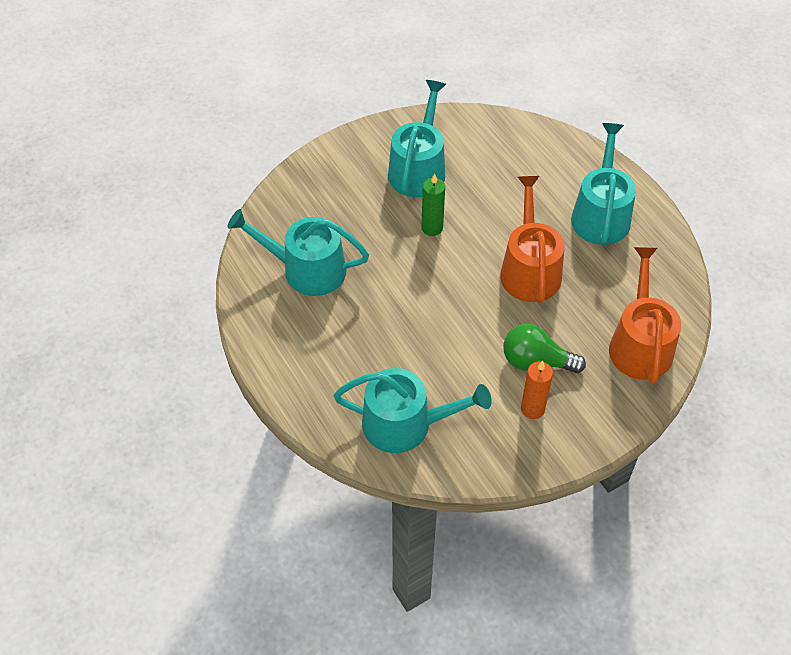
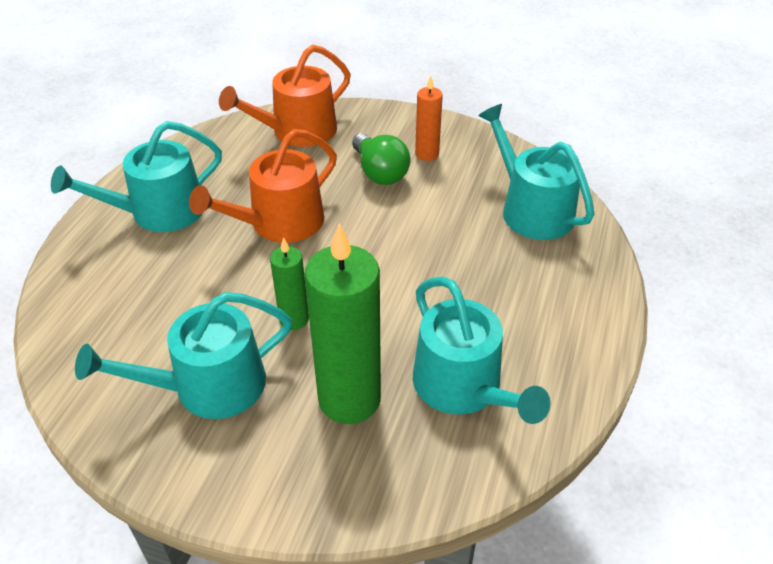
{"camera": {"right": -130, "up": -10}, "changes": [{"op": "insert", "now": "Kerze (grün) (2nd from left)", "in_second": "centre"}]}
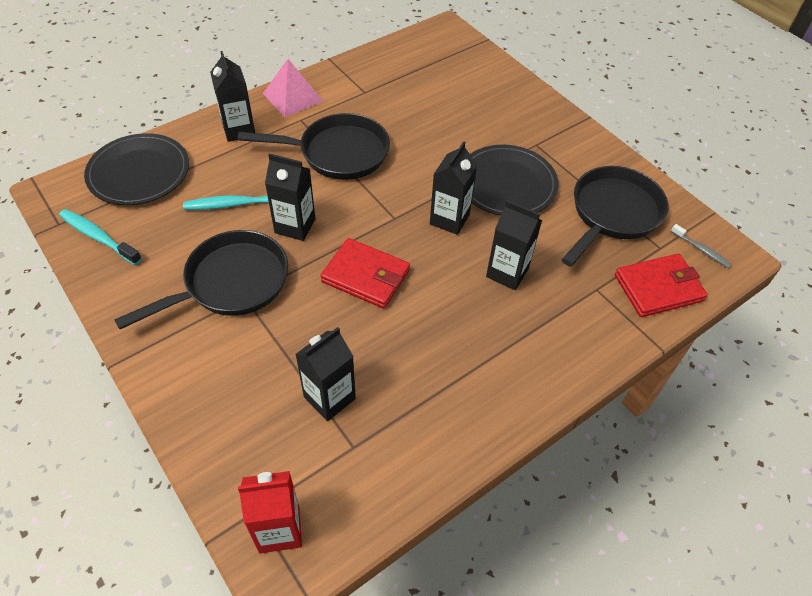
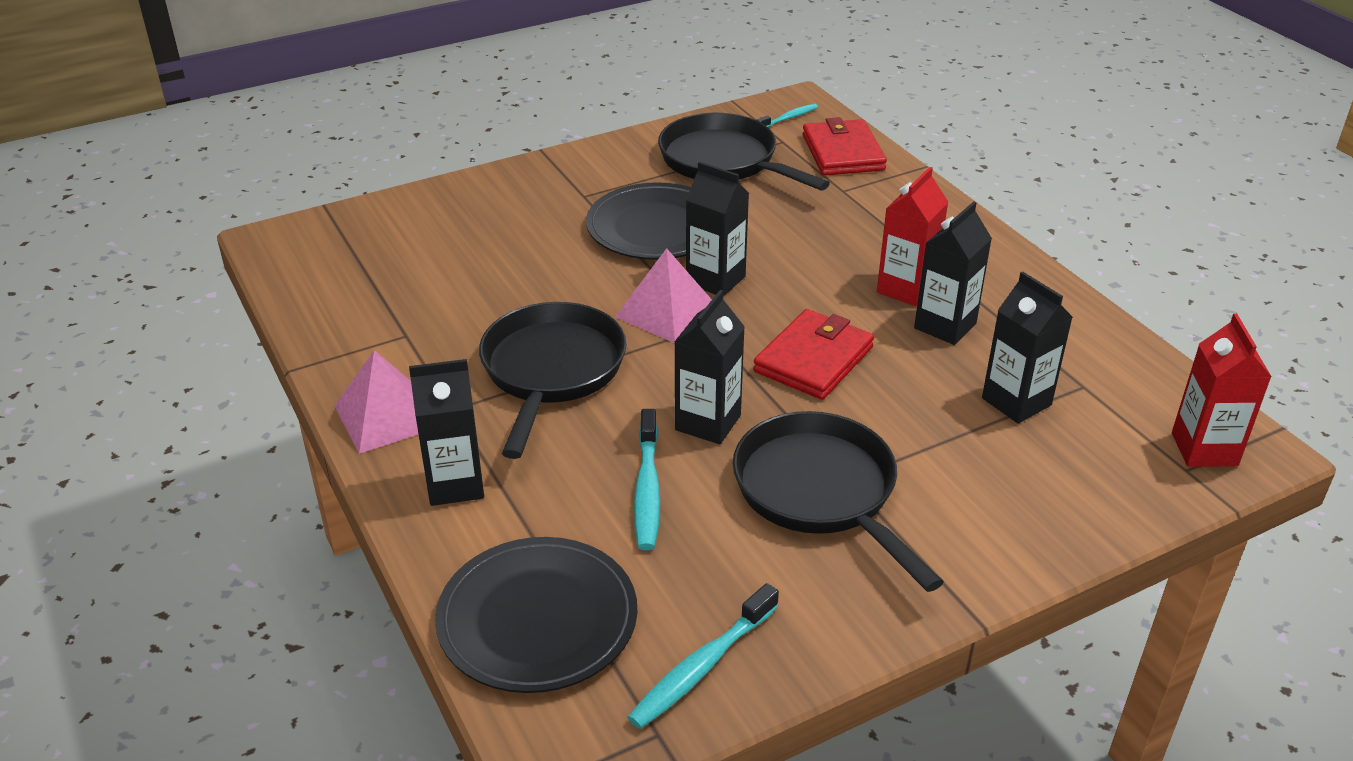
{"camera": {"right": -80, "up": -15}, "changes": [{"op": "insert", "now": "Pyramide (rosa) (2nd from left)", "in_second": "centre"}, {"op": "recolor", "was": "Zahnbürste (grau)", "now": "Zahnbürste (türkis) (3rd from left)", "in_first": "middle right", "in_second": "top centre"}, {"op": "insert", "now": "Getränkekarton (rot) (1st from left)", "in_second": "top right"}, {"op": "move", "was": "Getränkekarton (schwarz) (5th from left in the first image)", "now": "Getränkekarton (schwarz) (4th from left)", "in_first": "centre", "in_second": "middle right"}]}
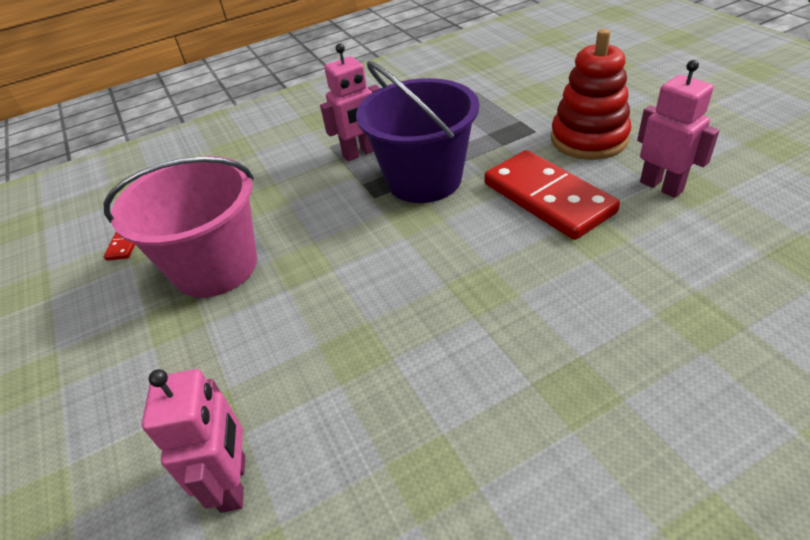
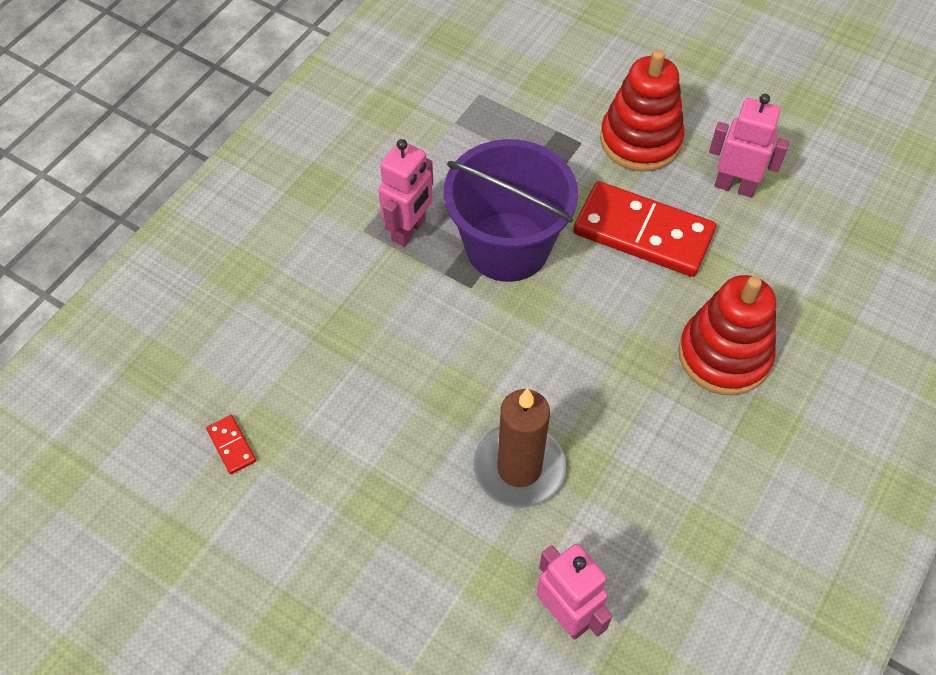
{"camera": {"right": -35, "up": 15}, "changes": [{"op": "insert", "now": "Kerze (braun)", "in_second": "centre"}, {"op": "insert", "now": "Stapelspielzeug (rot) (2nd from left)", "in_second": "middle right"}, {"op": "delete", "was": "Eimer (rosa)", "in_first": "middle left"}]}
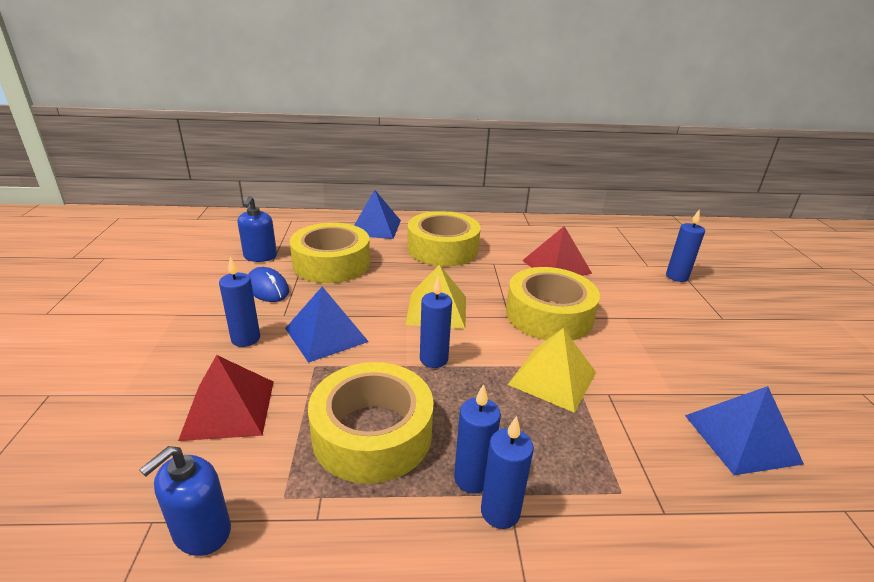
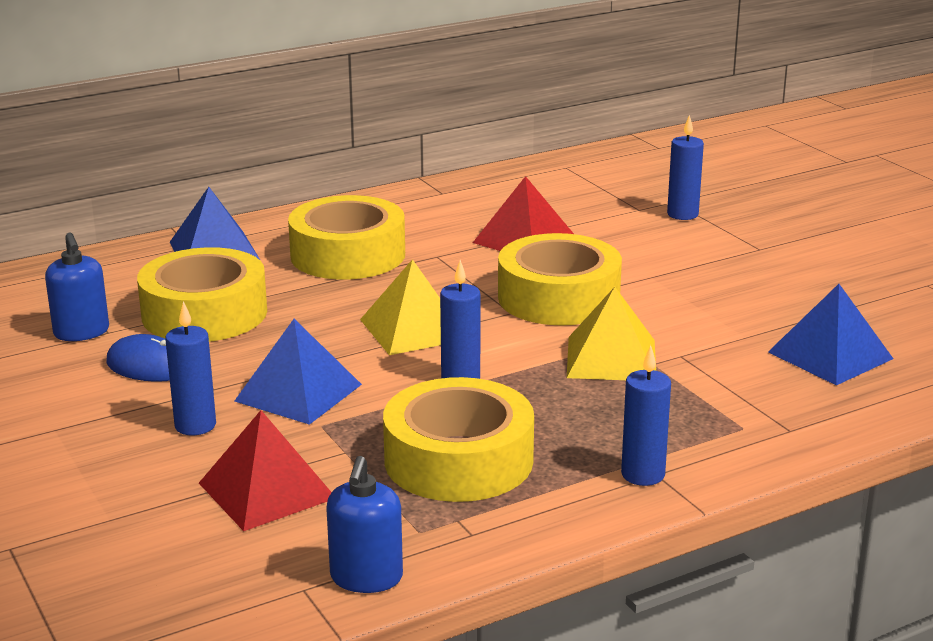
{"camera": {"right": -25, "up": -5}, "changes": [{"op": "delete", "was": "Kerze (blau) (3rd from left)", "in_first": "bottom centre"}]}
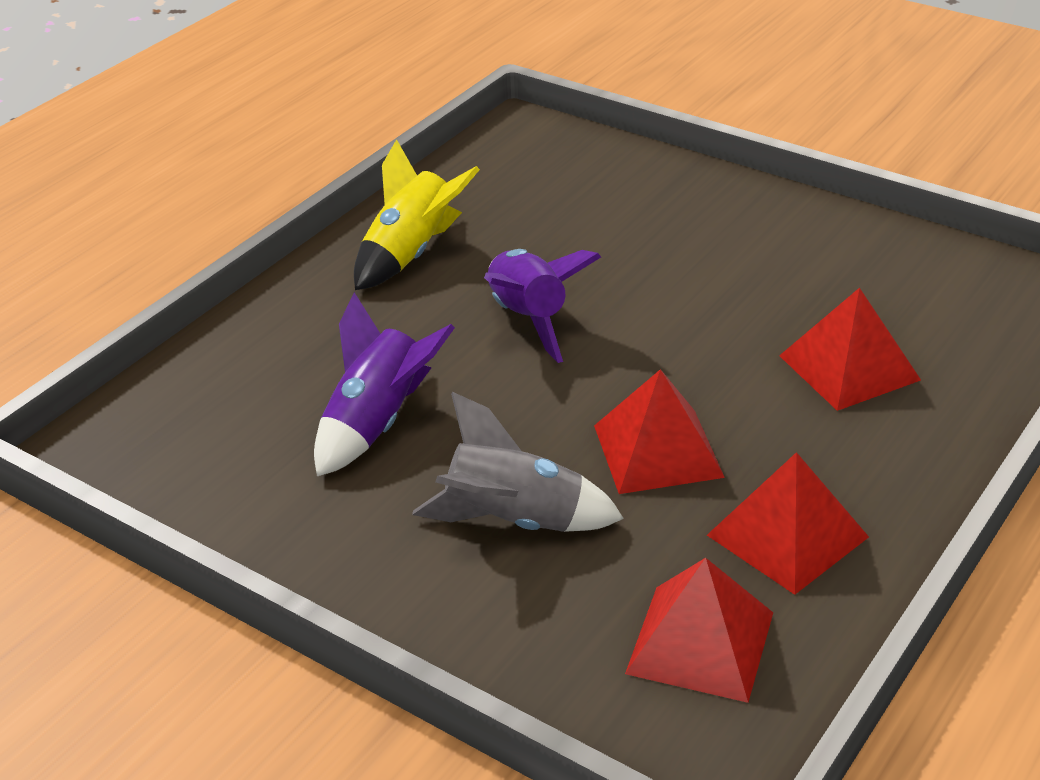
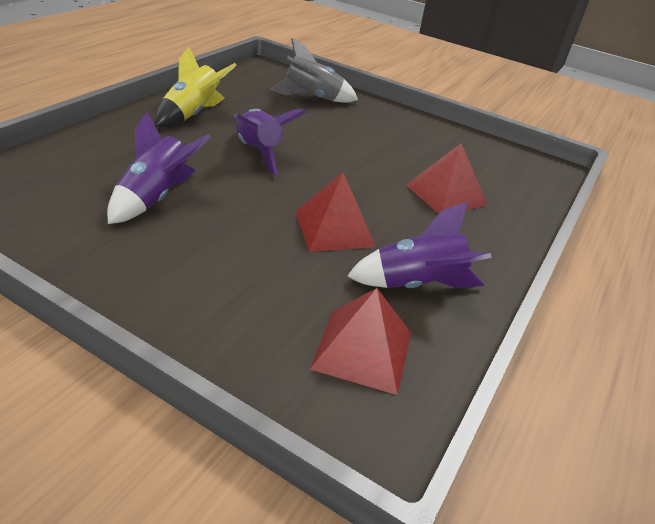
{"camera": {"right": -10, "up": 0}, "changes": [{"op": "move", "was": "Rakete (grau)", "in_first": "centre", "in_second": "top centre"}, {"op": "replace", "was": "Pyramide (rot) (3rd from left)", "now": "Rakete (lila) (3rd from left)", "in_first": "bottom right", "in_second": "centre"}]}
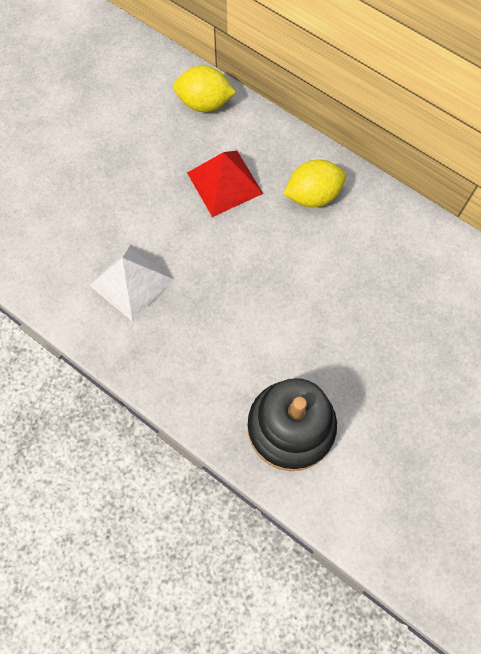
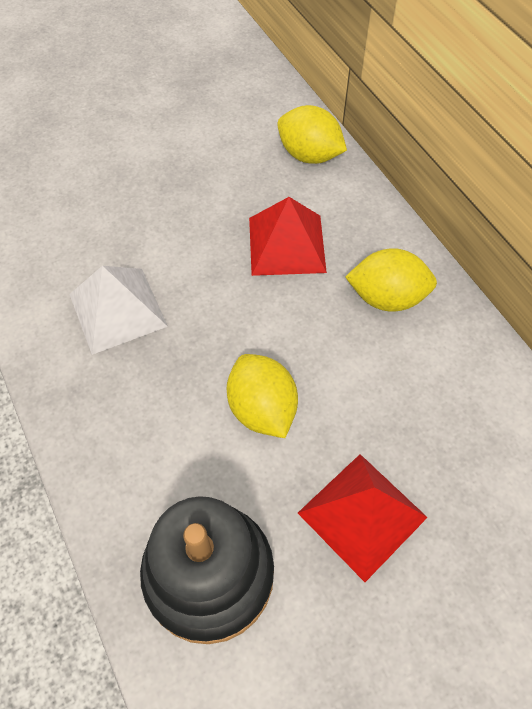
{"camera": {"right": 25, "up": -10}, "changes": [{"op": "insert", "now": "Zitrone (gelb) (1st from left)", "in_second": "centre"}, {"op": "insert", "now": "Pyramide (rot) (2nd from left)", "in_second": "bottom right"}]}
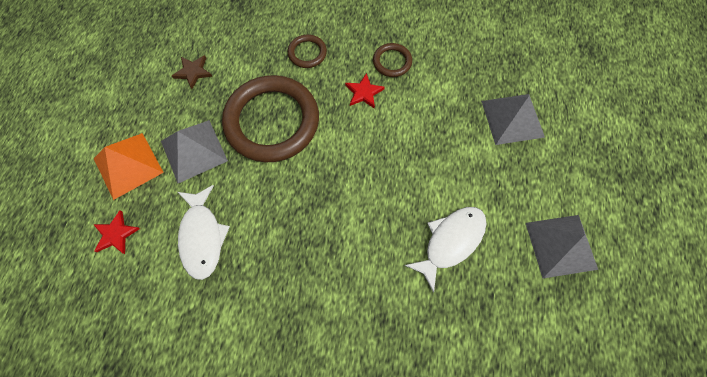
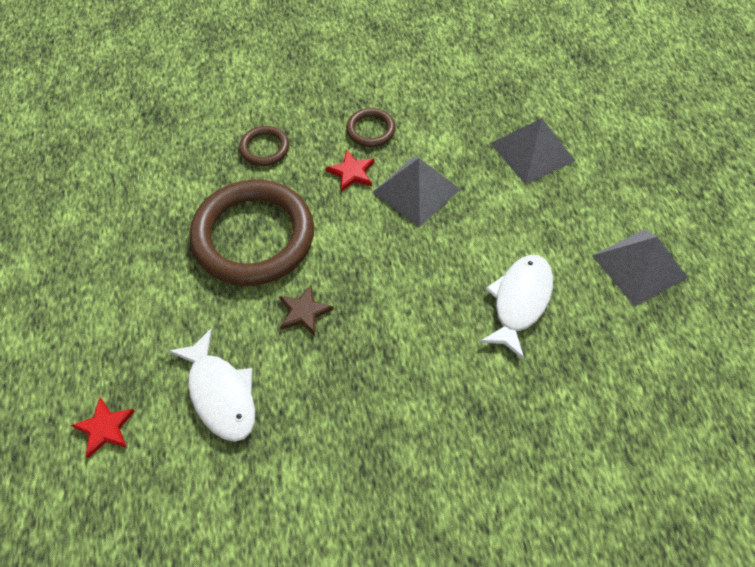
{"camera": {"right": -20, "up": -10}, "changes": [{"op": "move", "was": "Stern (braun)", "in_first": "top left", "in_second": "centre"}, {"op": "move", "was": "Pyramide (grau) (1st from left)", "in_first": "middle left", "in_second": "centre"}, {"op": "delete", "was": "Pyramide (orange)", "in_first": "middle left"}]}
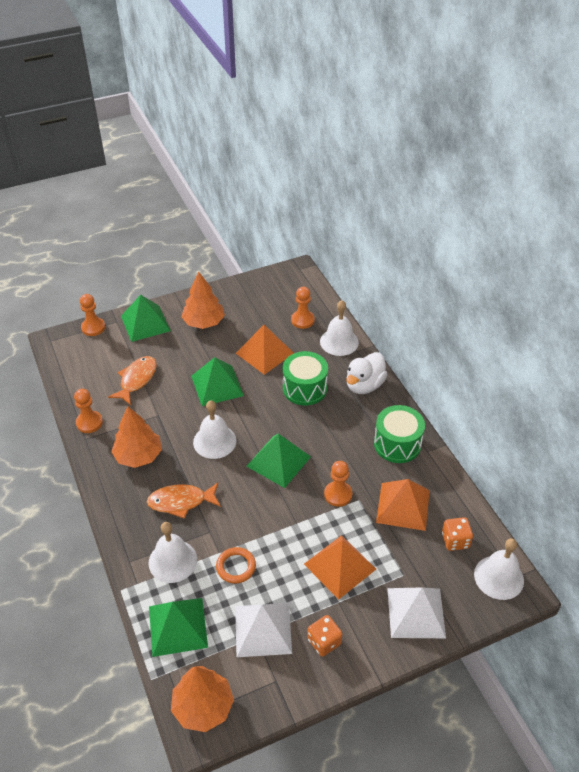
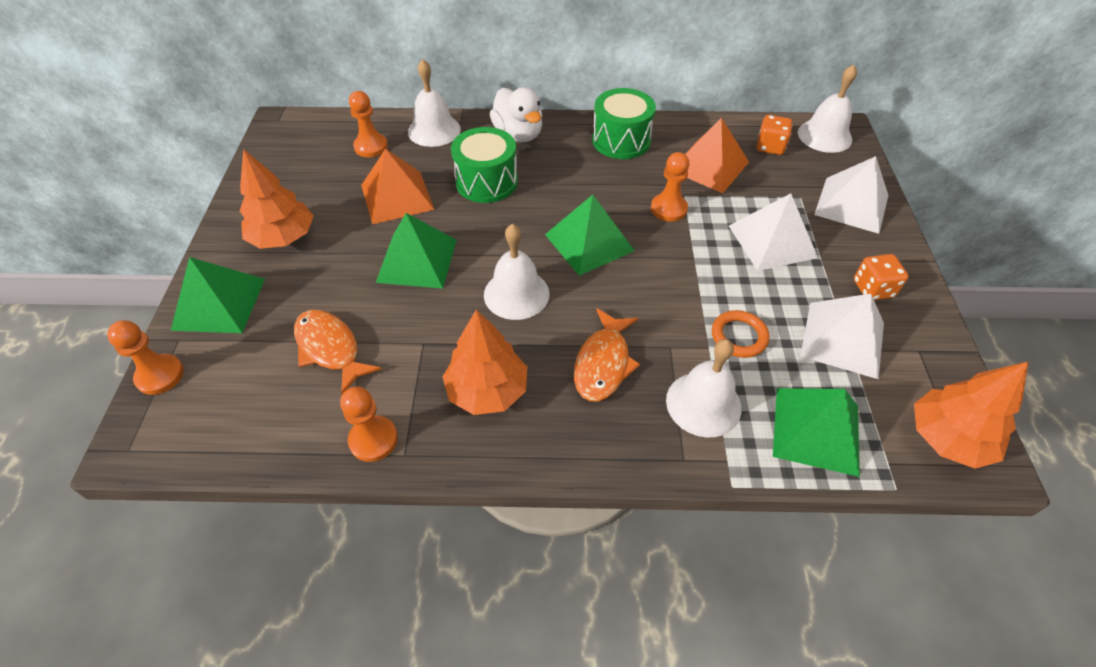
{"camera": {"right": -65, "up": 5}, "changes": [{"op": "recolor", "was": "Pyramide (orange) (2nd from left)", "now": "Pyramide (weiß) (1st from left)", "in_first": "bottom centre", "in_second": "middle right"}]}
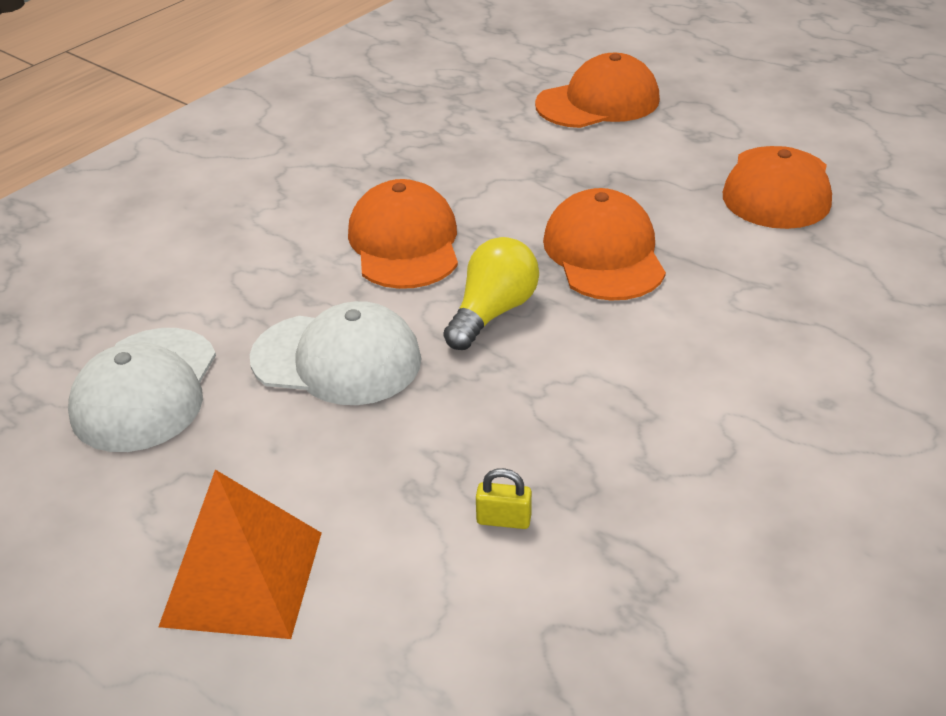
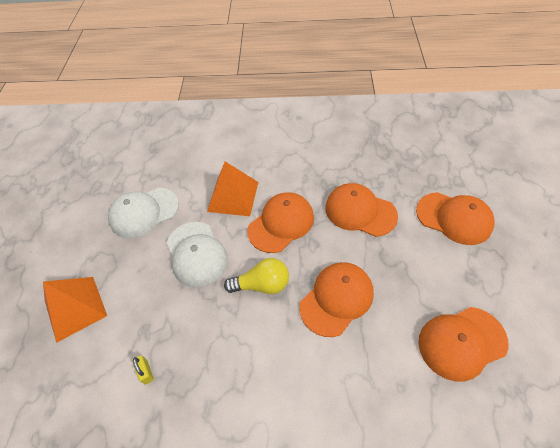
{"camera": {"right": 55, "up": 15}, "changes": [{"op": "insert", "now": "Pyramide (orange) (2nd from left)", "in_second": "centre"}, {"op": "insert", "now": "Kappe (orange) (3rd from left)", "in_second": "centre"}]}
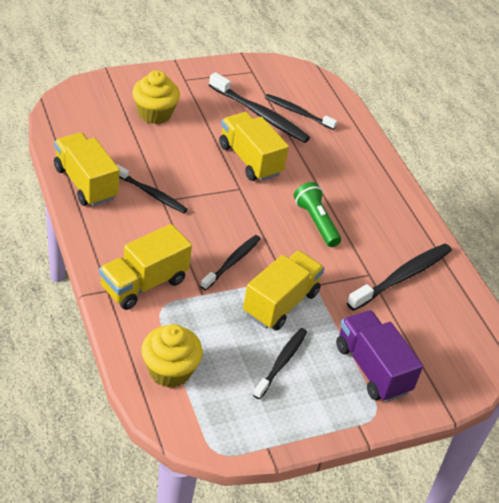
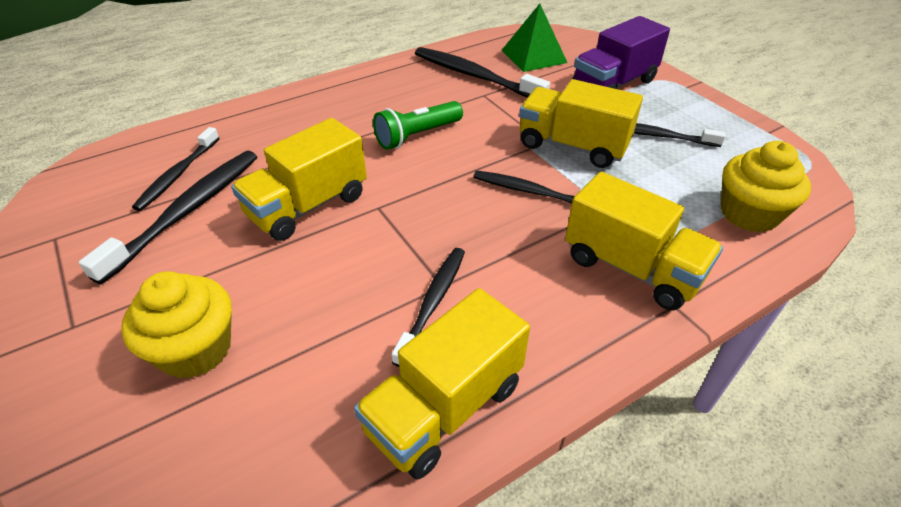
{"camera": {"right": -95, "up": 0}, "changes": [{"op": "insert", "now": "Pyramide (grün)", "in_second": "top centre"}]}
